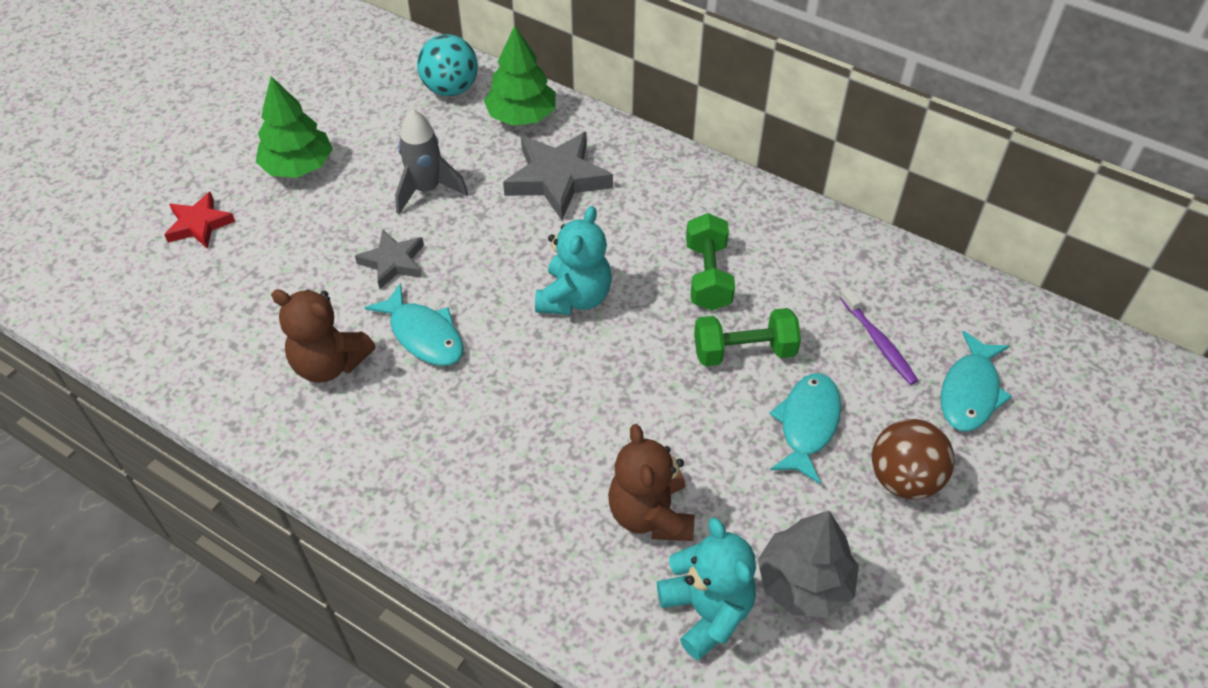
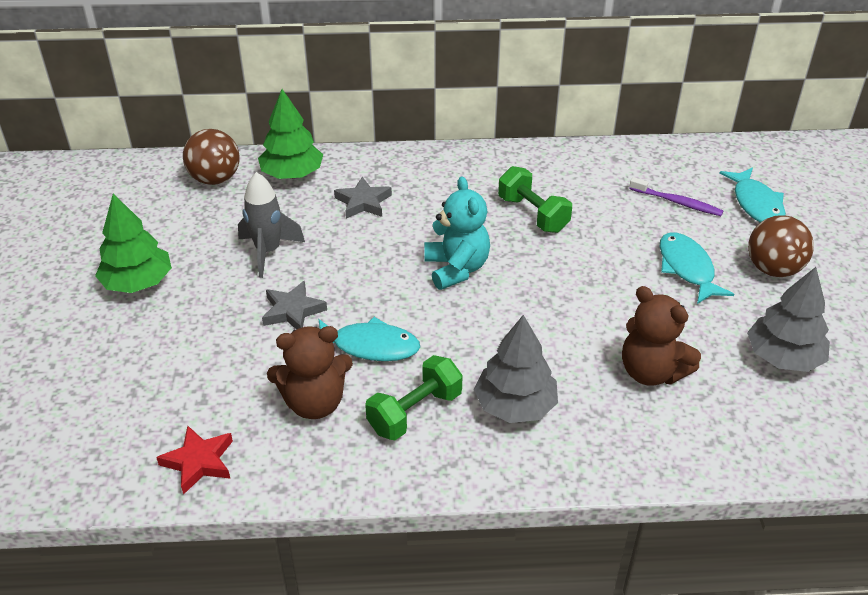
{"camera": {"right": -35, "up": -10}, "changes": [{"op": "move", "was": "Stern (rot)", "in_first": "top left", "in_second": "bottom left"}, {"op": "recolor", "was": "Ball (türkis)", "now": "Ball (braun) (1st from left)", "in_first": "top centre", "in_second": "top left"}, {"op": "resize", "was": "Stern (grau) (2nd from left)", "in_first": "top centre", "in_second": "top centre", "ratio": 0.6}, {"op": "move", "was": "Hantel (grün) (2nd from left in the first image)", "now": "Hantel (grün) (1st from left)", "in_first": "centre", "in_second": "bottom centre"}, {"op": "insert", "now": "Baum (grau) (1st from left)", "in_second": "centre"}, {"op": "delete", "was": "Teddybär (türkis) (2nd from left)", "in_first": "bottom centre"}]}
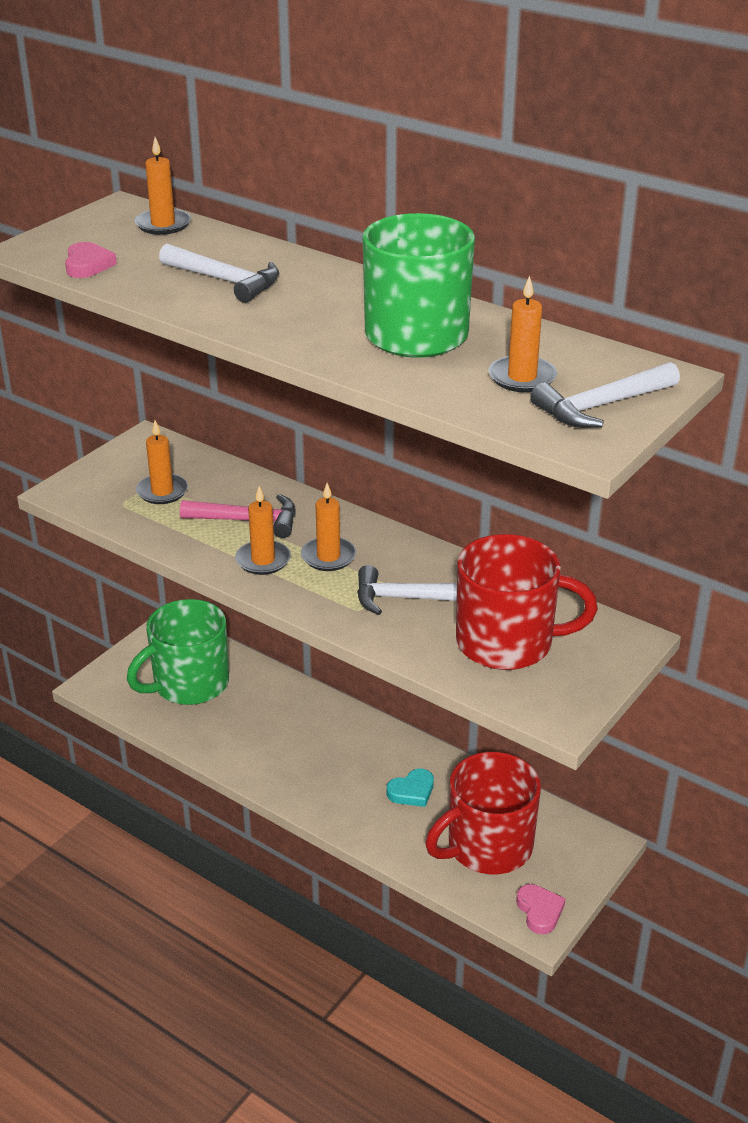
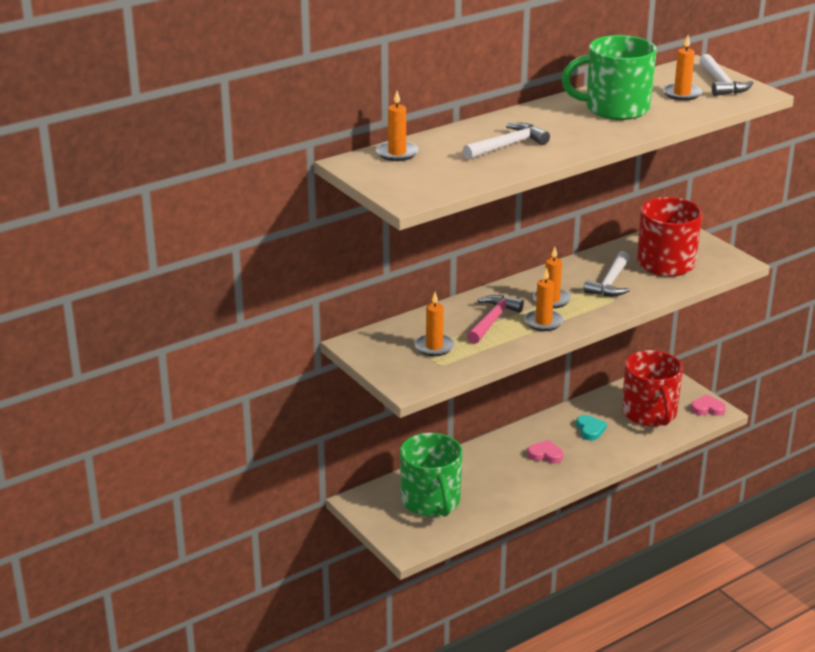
{"camera": {"right": -70, "up": -5}, "changes": [{"op": "move", "was": "Herz (rosa) (1st from left)", "in_first": "top left", "in_second": "bottom right"}]}
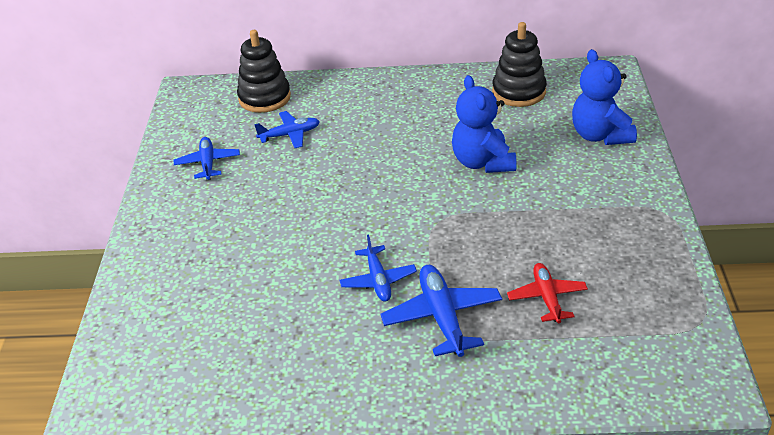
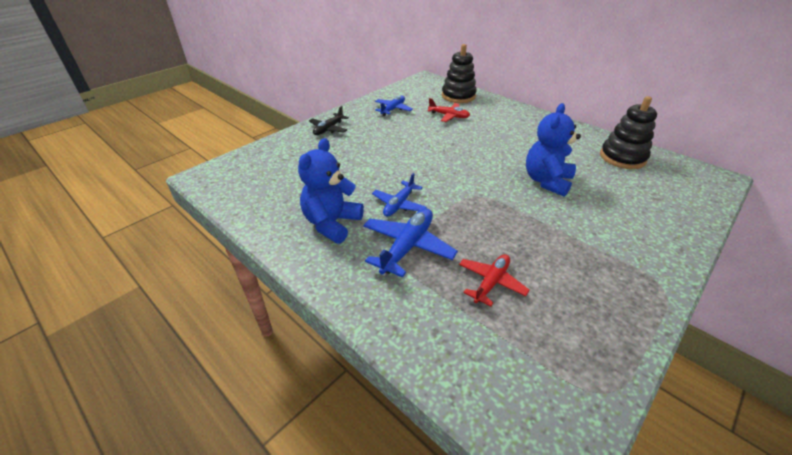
{"camera": {"right": 40, "up": 0}, "changes": [{"op": "move", "was": "Teddybär (blau) (2nd from left in the first image)", "now": "Teddybär (blau) (1st from left)", "in_first": "top right", "in_second": "centre"}, {"op": "insert", "now": "Flugzeug (schwarz)", "in_second": "top centre"}, {"op": "recolor", "was": "Flugzeug (blau) (2nd from left)", "now": "Flugzeug (rot) (1st from left)", "in_first": "top centre", "in_second": "top centre"}]}
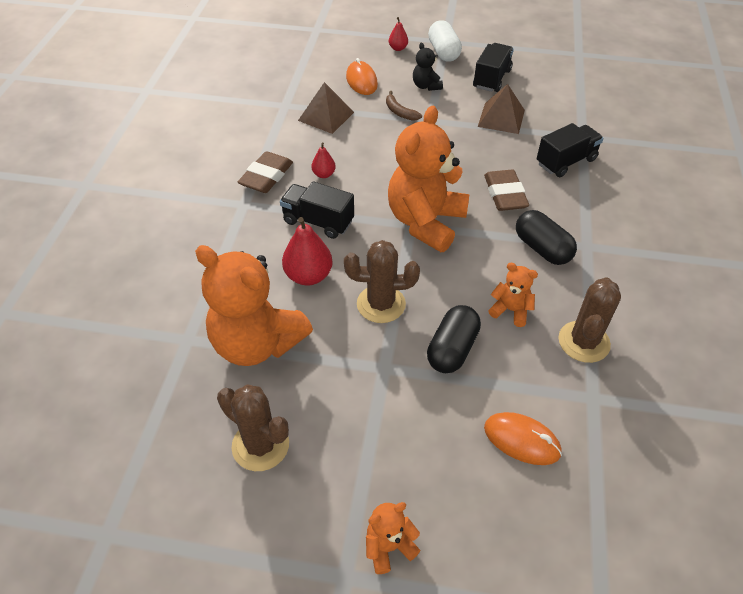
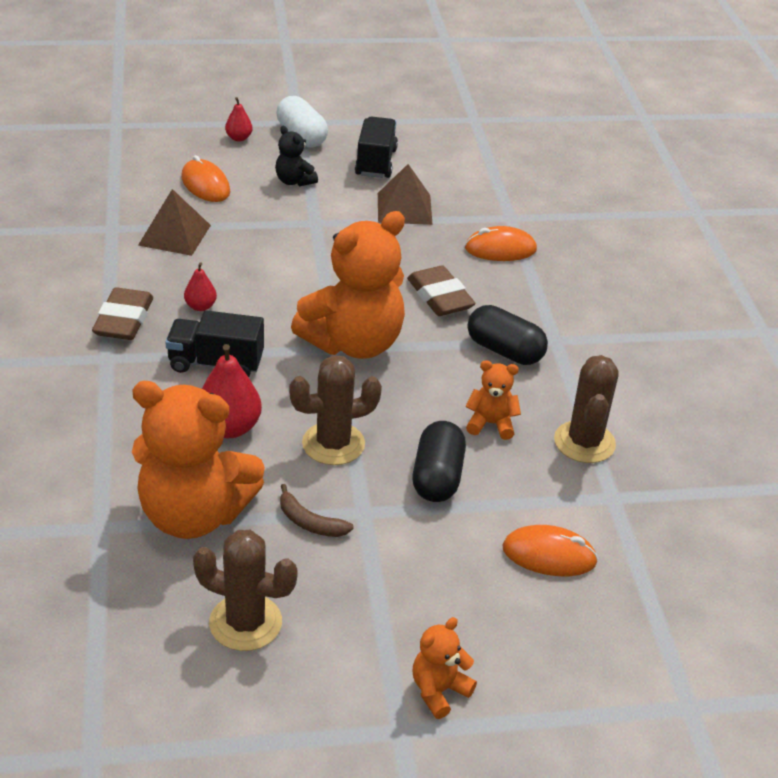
{"camera": {"right": -20, "up": -10}, "changes": [{"op": "move", "was": "Banane (braun)", "in_first": "top centre", "in_second": "centre"}, {"op": "rotate", "was": "Teddybär (orange) (3rd from left in the first image)", "in_first": "top centre", "in_second": "centre", "clockwise": -135}, {"op": "replace", "was": "Lastwagen (schwarz) (3rd from left)", "now": "Computermaus (orange) (2nd from left)", "in_first": "top right", "in_second": "top centre"}]}
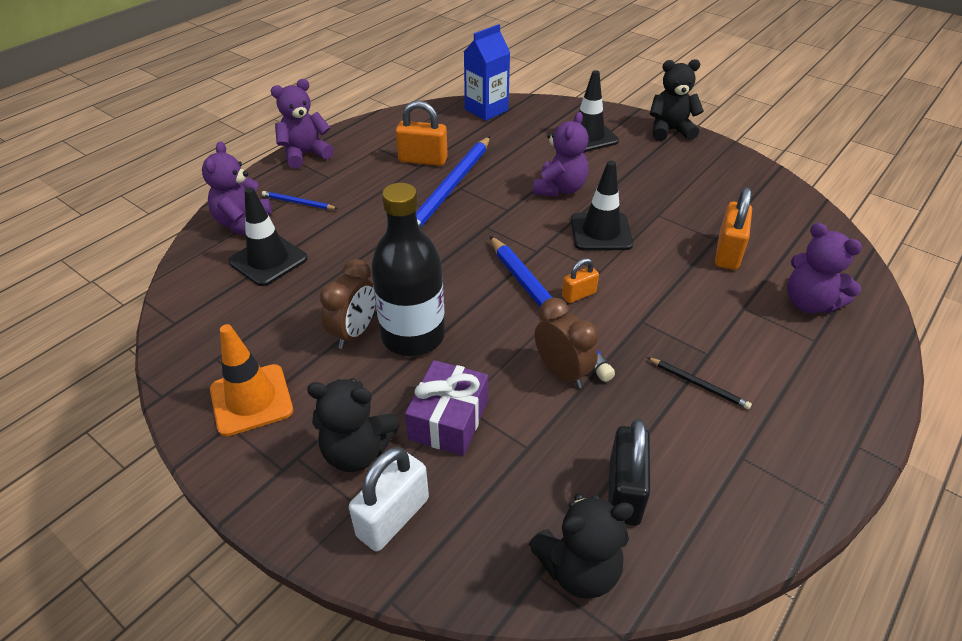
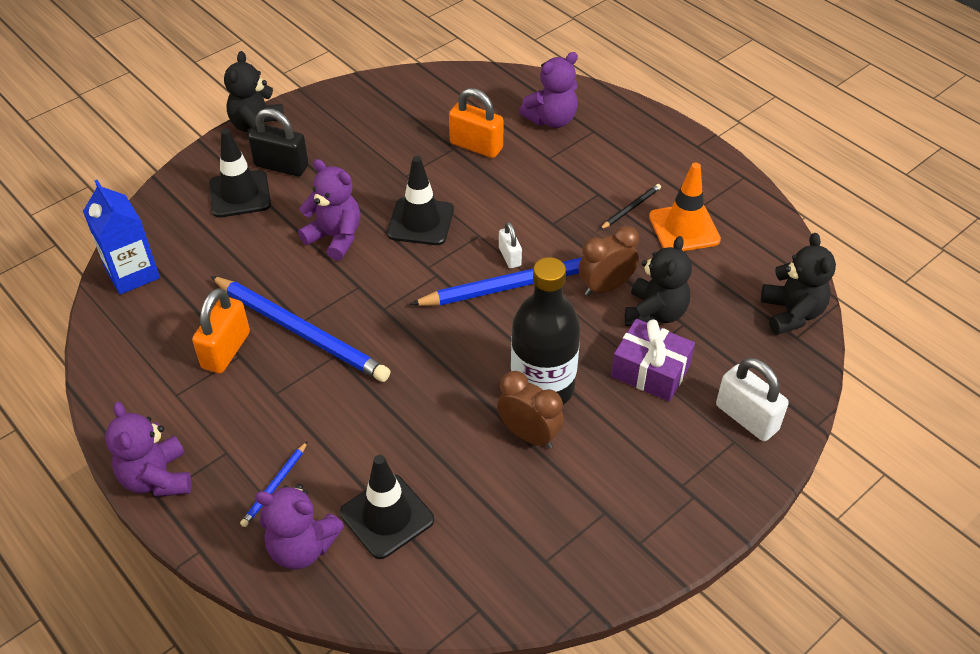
{"camera": {"right": -80, "up": 5}, "changes": [{"op": "move", "was": "Vorhängeschloss (schwarz)", "in_first": "bottom centre", "in_second": "top left"}, {"op": "recolor", "was": "Vorhängeschloss (orange) (2nd from left)", "now": "Vorhängeschloss (weiß) (1st from left)", "in_first": "centre", "in_second": "centre"}, {"op": "move", "was": "Teddybär (schwarz) (1st from left in the first image)", "now": "Teddybär (schwarz) (2nd from left)", "in_first": "centre", "in_second": "middle right"}, {"op": "move", "was": "Leitkegel (orange)", "in_first": "middle left", "in_second": "top right"}]}
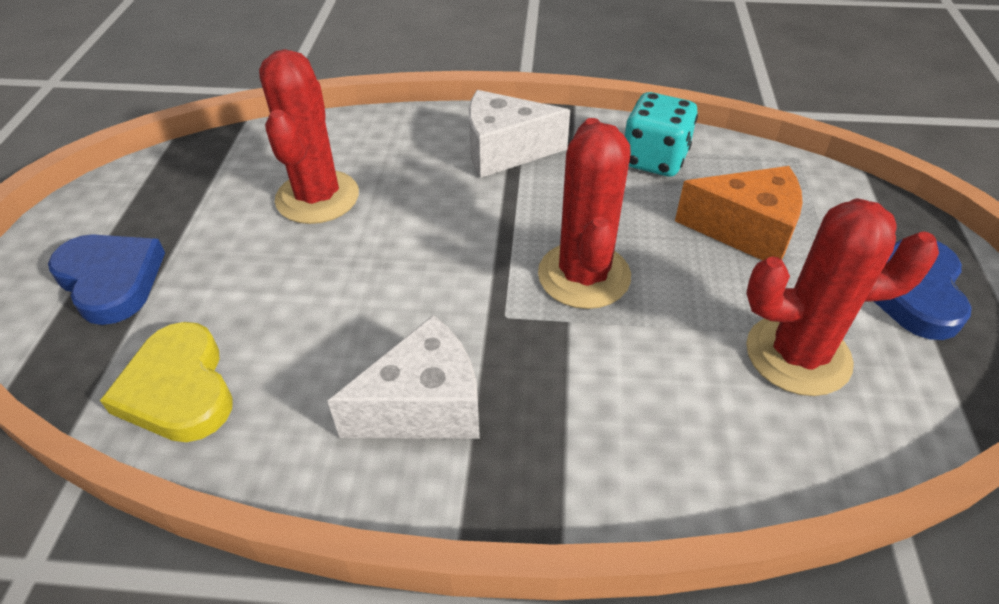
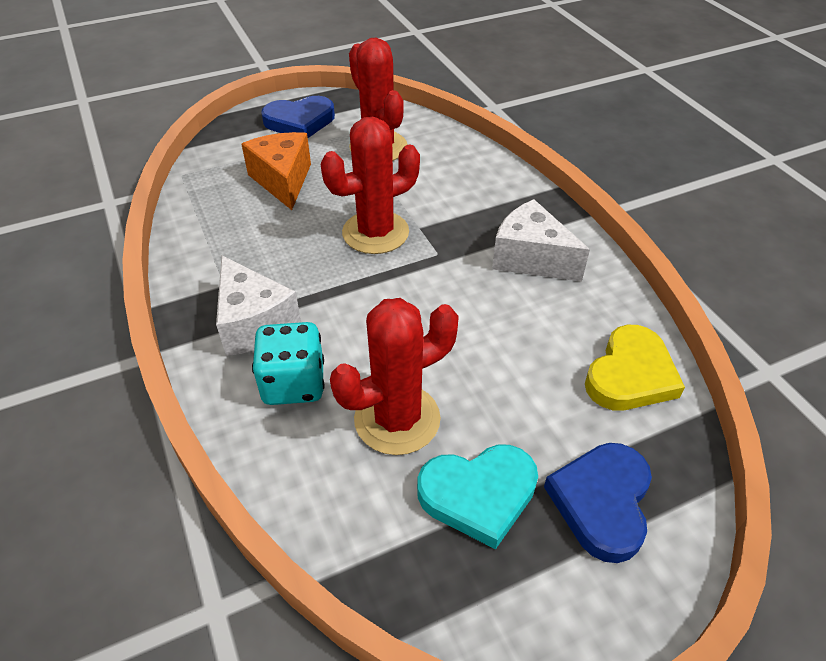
{"camera": {"right": -120, "up": 0}, "changes": [{"op": "move", "was": "Spielwürfel (türkis)", "in_first": "top centre", "in_second": "centre"}, {"op": "insert", "now": "Herz (türkis)", "in_second": "bottom centre"}]}
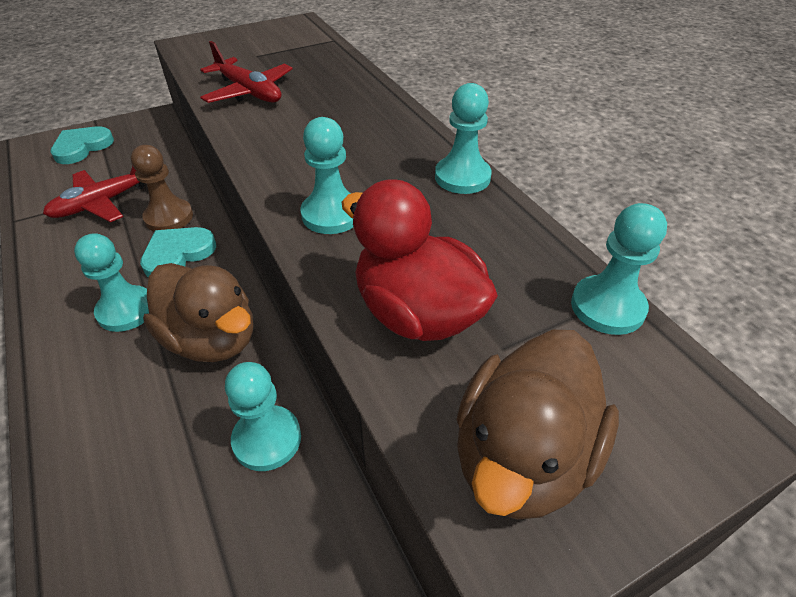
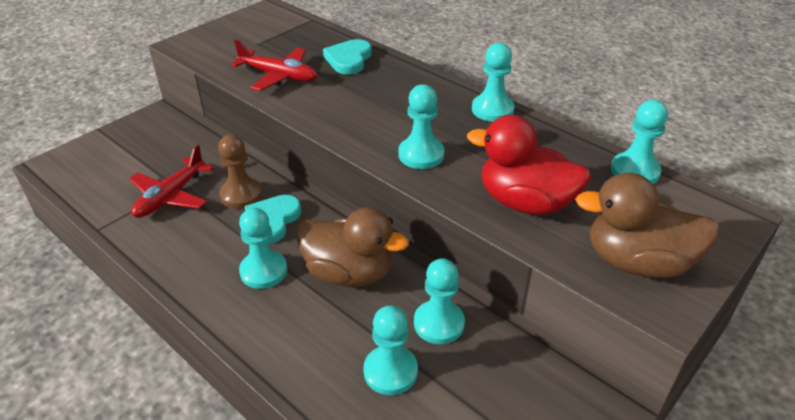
{"camera": {"right": -20, "up": -5}, "changes": [{"op": "move", "was": "Herz (türkis) (1st from left in the first image)", "now": "Herz (türkis) (2nd from left)", "in_first": "top left", "in_second": "top centre"}, {"op": "insert", "now": "Bauer (türkis) (2nd from left)", "in_second": "bottom centre"}, {"op": "rotate", "was": "Ente (braun) (2nd from left)", "in_first": "bottom right", "in_second": "middle right", "clockwise": 90}]}
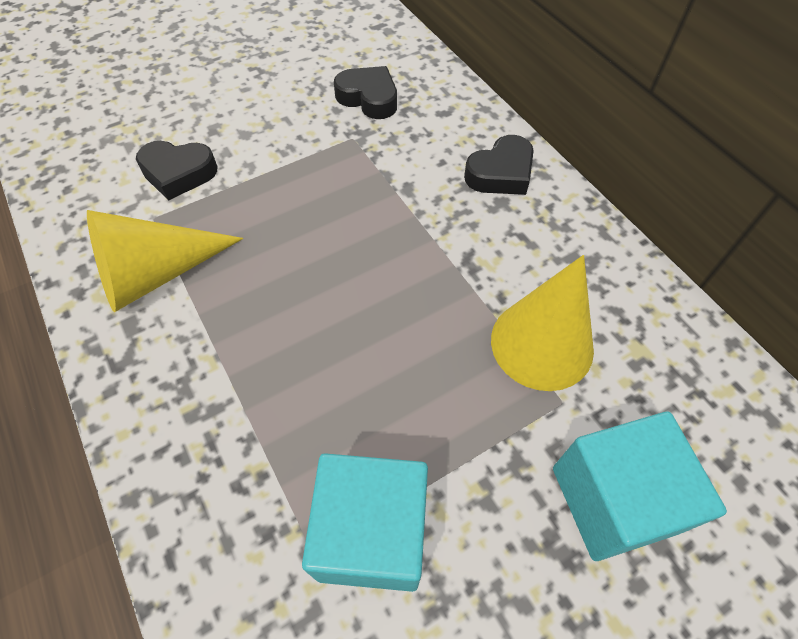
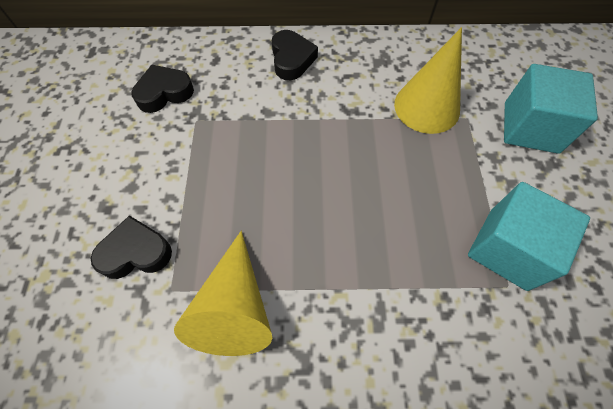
{"camera": {"right": -60, "up": 5}, "changes": [{"op": "rotate", "was": "Herz (schwarz) (1st from left)", "in_first": "top left", "in_second": "middle left", "clockwise": -135}]}
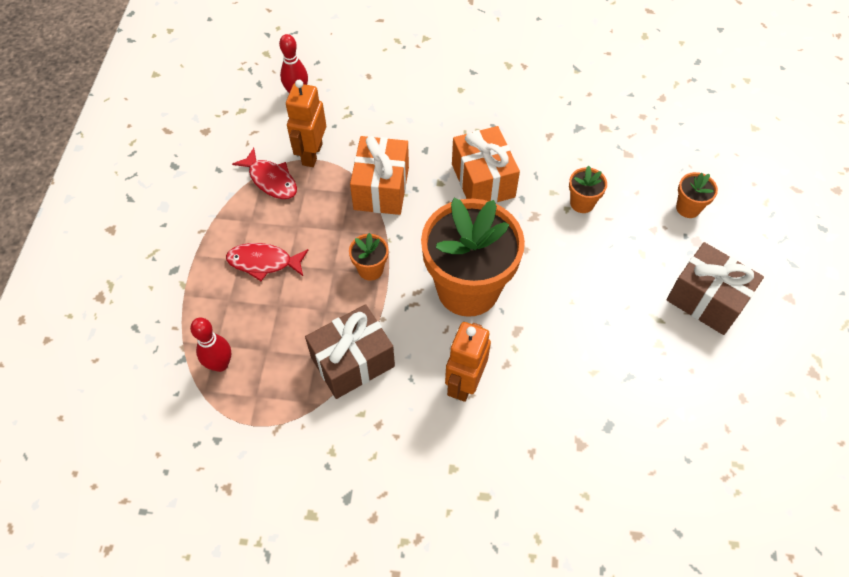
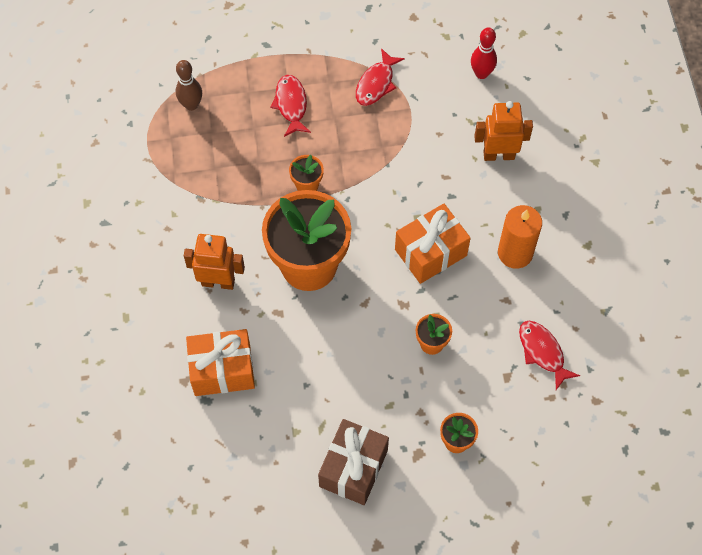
{"camera": {"right": 75, "up": 5}, "changes": [{"op": "recolor", "was": "Bowlingkegel (rot) (1st from left)", "now": "Bowlingkegel (braun)", "in_first": "middle left", "in_second": "top left"}, {"op": "move", "was": "Geschenk (orange) (1st from left)", "in_first": "top centre", "in_second": "middle left"}, {"op": "move", "was": "Roboter (orange) (1st from left in the first image)", "now": "Roboter (orange) (2nd from left)", "in_first": "top centre", "in_second": "top right"}, {"op": "insert", "now": "Kerze (orange)", "in_second": "middle right"}, {"op": "insert", "now": "Fisch (rot) (3rd from left)", "in_second": "middle right"}, {"op": "delete", "was": "Geschenk (braun) (1st from left)", "in_first": "centre"}]}
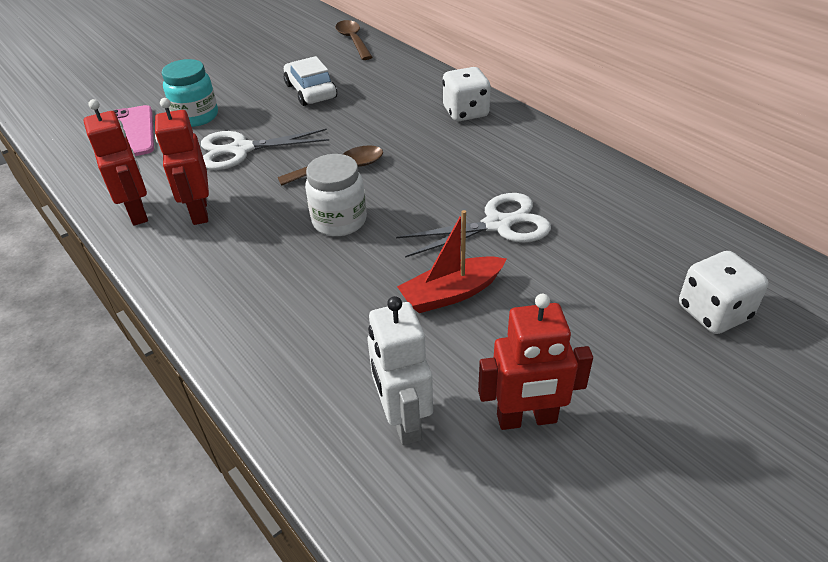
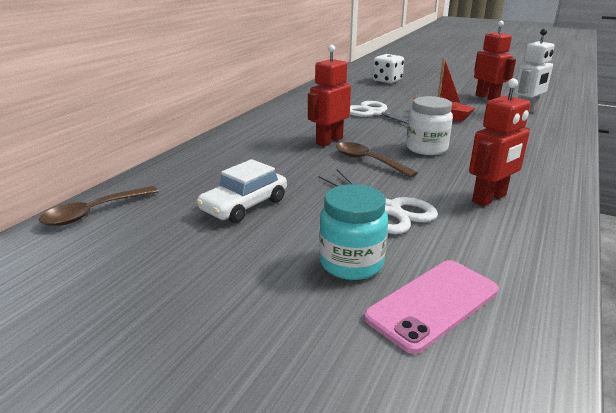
{"camera": {"right": -115, "up": -15}, "changes": [{"op": "move", "was": "Roboter (rot) (1st from left)", "in_first": "top left", "in_second": "top centre"}, {"op": "delete", "was": "Spielwürfel (weiß) (1st from left)", "in_first": "top centre"}]}
